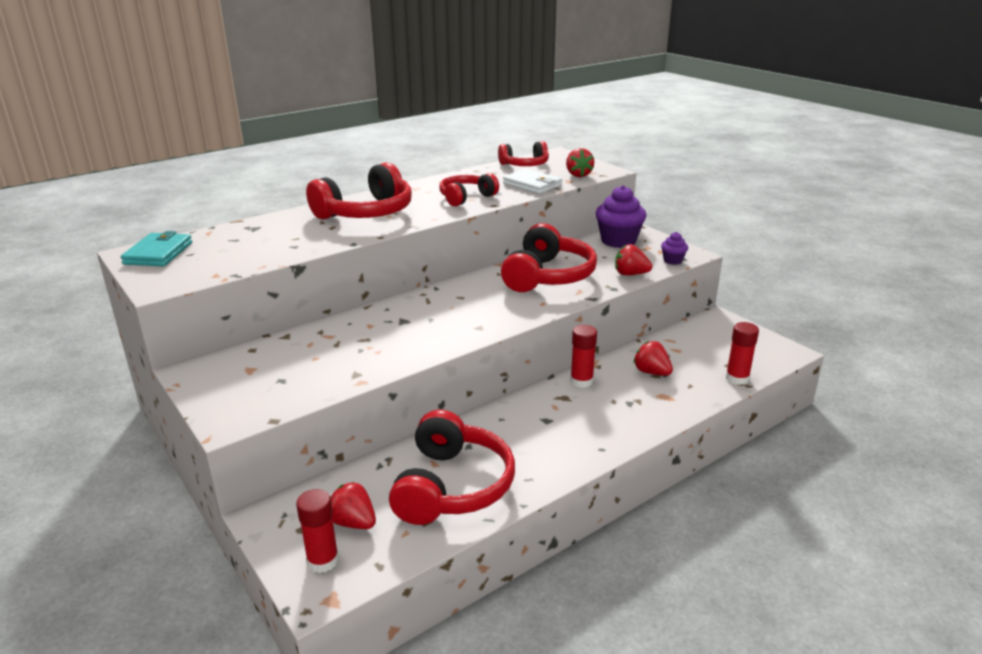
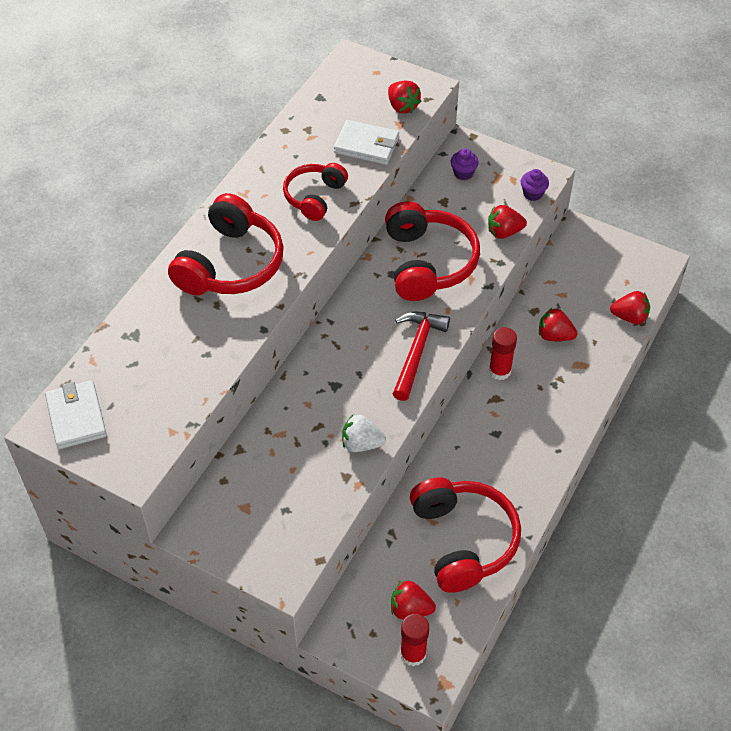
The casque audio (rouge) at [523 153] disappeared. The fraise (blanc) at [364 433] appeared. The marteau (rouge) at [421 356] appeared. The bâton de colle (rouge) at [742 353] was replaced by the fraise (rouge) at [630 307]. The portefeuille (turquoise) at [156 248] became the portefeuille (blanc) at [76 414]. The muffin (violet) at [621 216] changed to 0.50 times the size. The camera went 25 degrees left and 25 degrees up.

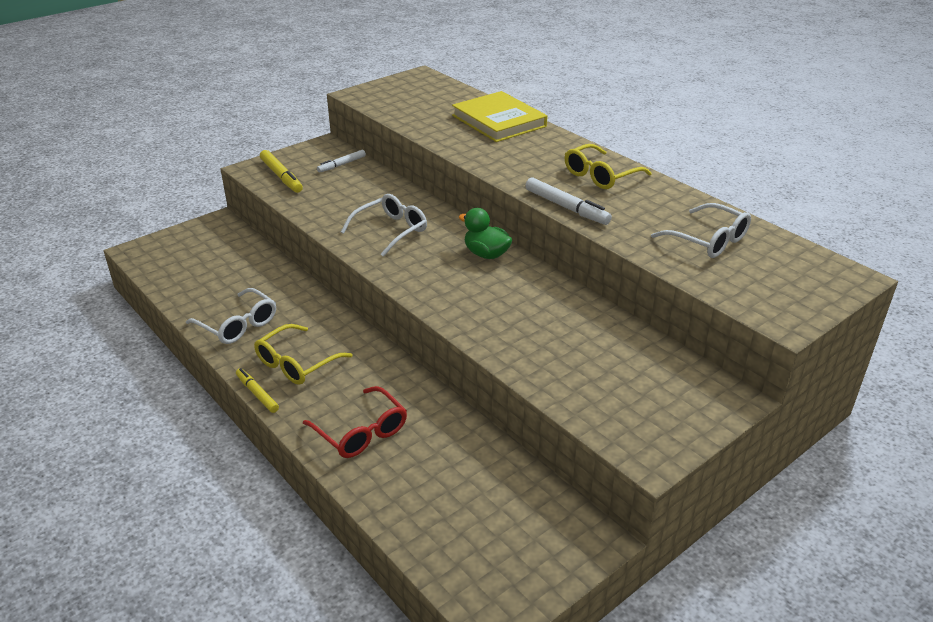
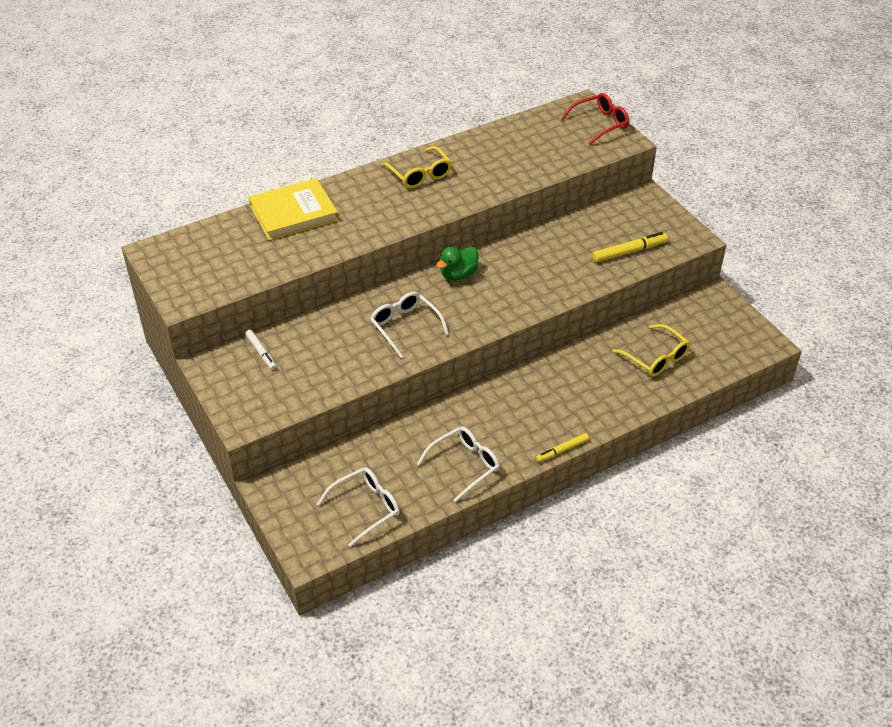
The feutre (blanc) at [568 201] disappeared. The lunettes (jaune) moved from [303 354] to [651 350]. The feutre (jaune) moved from [281 171] to [630 247]. The lunettes (rouge) moved from [355 422] to [595 119]. The lunettes (blanc) moved from [701 230] to [358 507]. The camera went 80 degrees left and 10 degrees up.

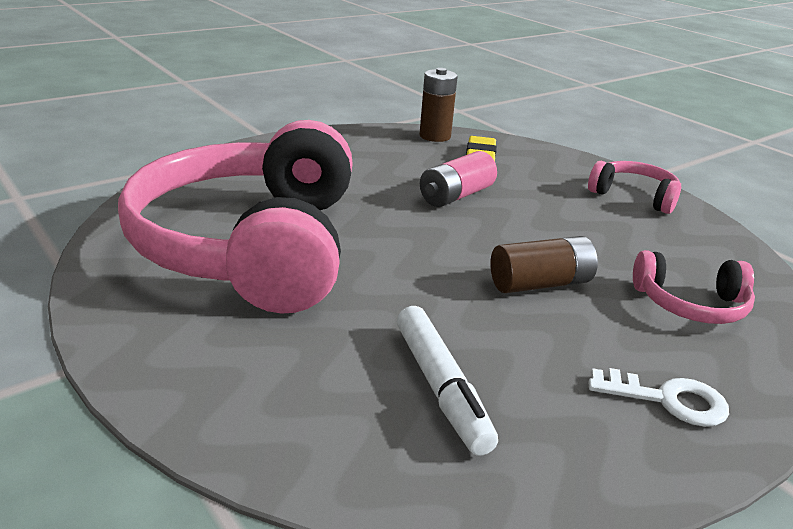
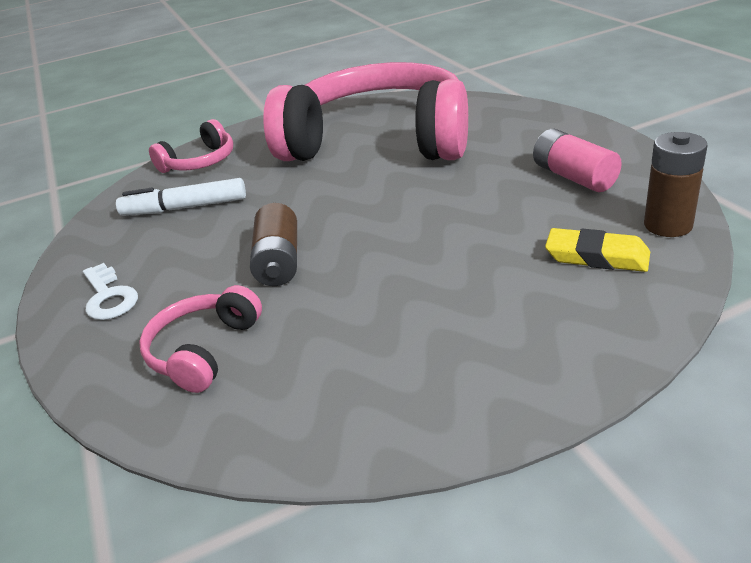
The pile (rose) moved from [458 179] to [577 160]. The casque audio (rose) moved from [634 187] to [191 146]. The clé (blanc) at [658 397] turned 60 degrees counterclockwise. The camera went 110 degrees right and 5 degrees up.

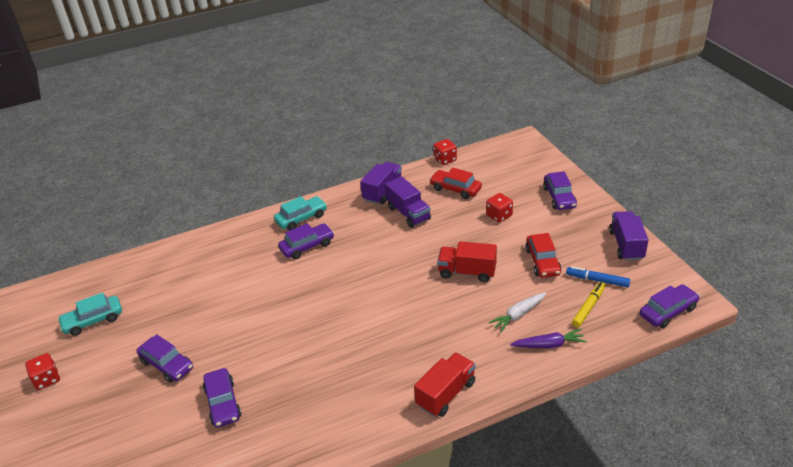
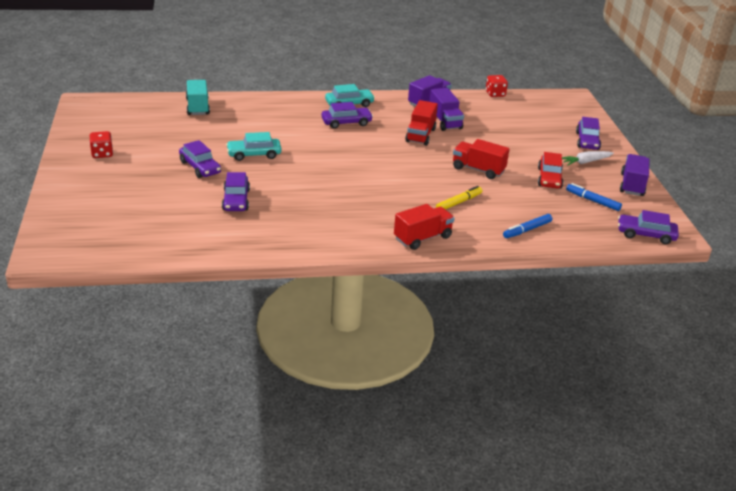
The voiture (rouge) at [455 183] disappeared. The dé (rouge) at [499 208] disappeared. The camion (turquoise) at [198 97] appeared. The camion (rouge) at [421 123] appeared. The voiture (turquoise) moved from [90 314] to [254 146]. The carotte (blanc) moved from [517 312] to [588 158]. The feutre (jaune) moved from [589 304] to [459 198]. The carotte (violet) at [548 338] was replaced by the feutre (bleu) at [527 226]. The voiture (violet) at [670 306] turned 150 degrees counterclockwise. The camera went 10 degrees right and 5 degrees down.

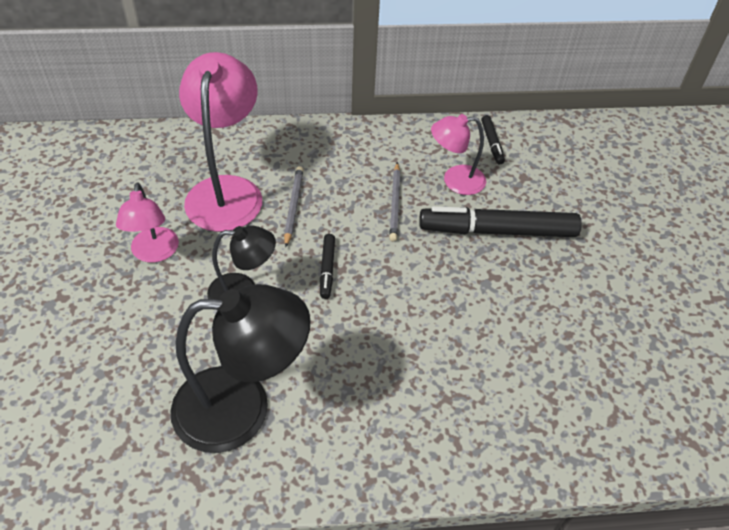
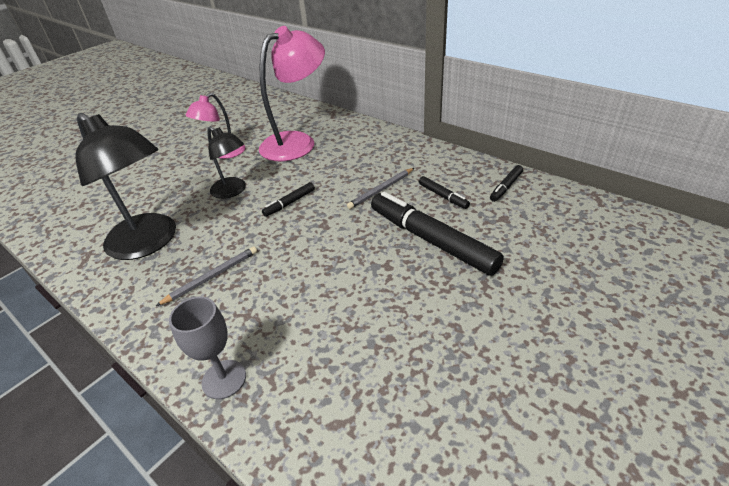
The verre à pied (gris) at [207 348] appeared. The crayon (gris) moved from [294 206] to [206 276]. The lampe (rose) at [458 154] was replaced by the feutre (noir) at [444 192]. The camera went 50 degrees right and 10 degrees down.

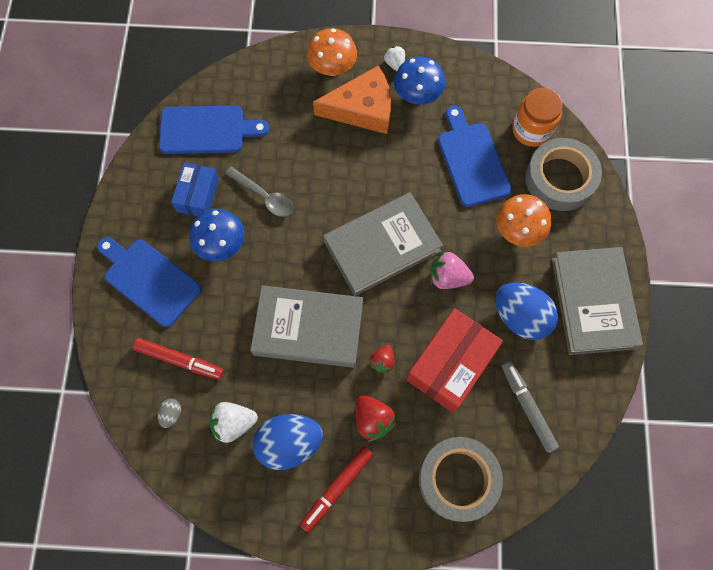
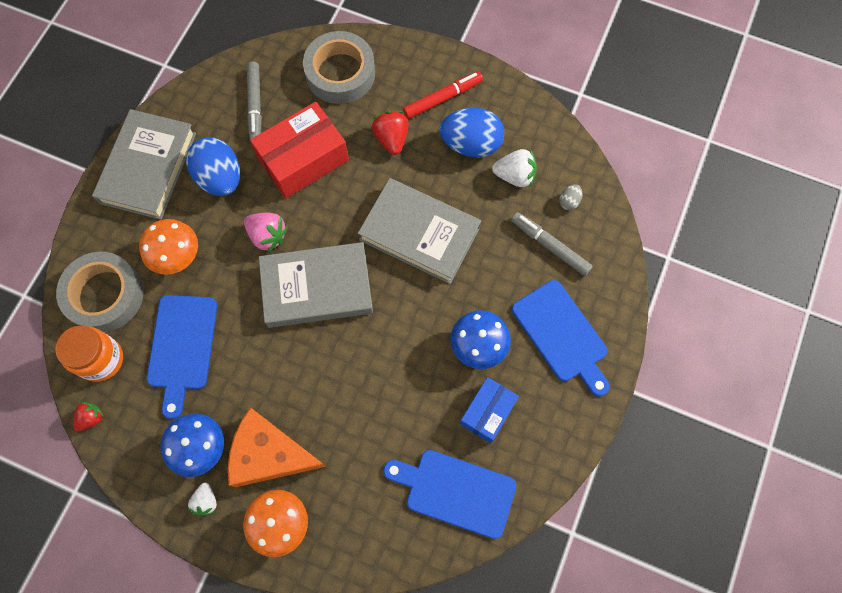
The cuillère (gris) at [259 191] disappeared. The fraise (rouge) moved from [382 359] to [88 416]. The feutre (rouge) at [178 358] became the feutre (gris) at [552 244]. The camera went 160 degrees left and 0 degrees up.

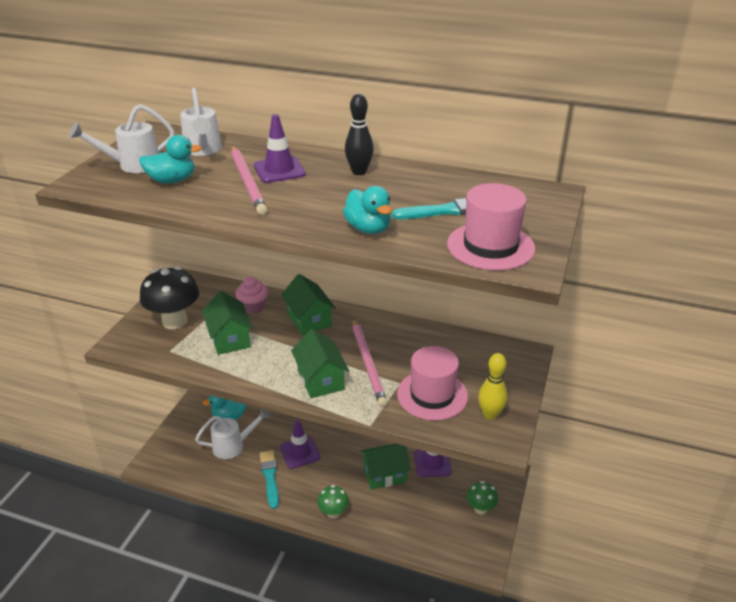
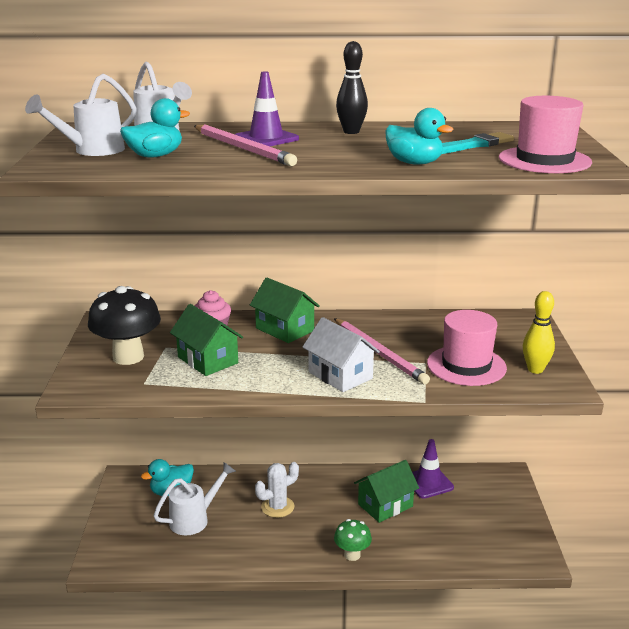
The pinceau (turquoise) at [269 479] disappeared. The champignon (vert) at [482 498] disappeared. The cône de chantier (violet) at [300 444] was replaced by the cactus (blanc) at [277 490]. The maison (vert) at [320 363] became the maison (blanc) at [341 354]. The camera went 20 degrees left and 10 degrees down.

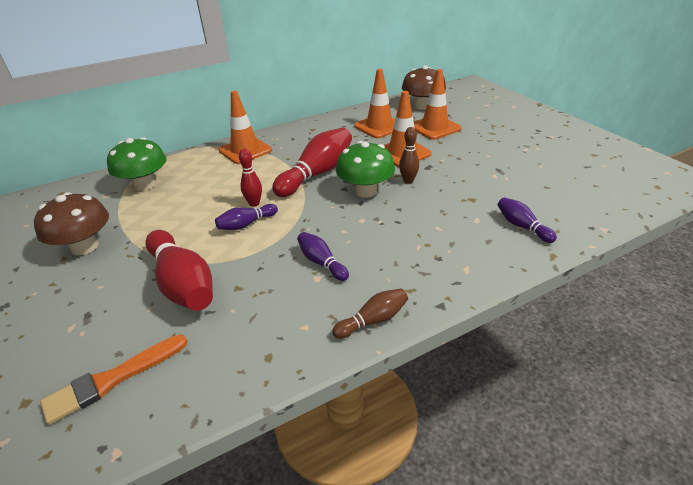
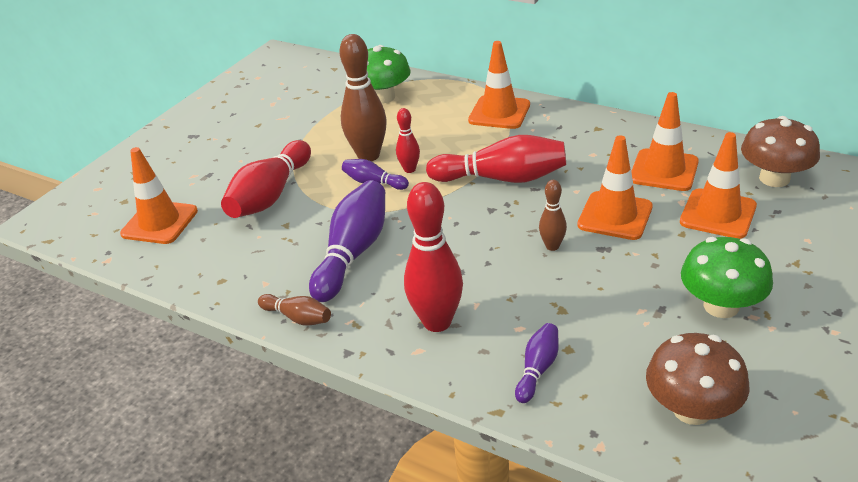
The quille (marron) at [363 97] appeared. The quille (rouge) at [433 257] appeared. The champignon (marron) moved from [71 223] to [698 379]. The champignon (vert) moved from [365 169] to [727 277]. The pinceau (orange) at [113 379] was replaced by the cône de chantier (orange) at [159 195]. The quille (violet) at [323 256] changed to 1.93 times the size. The camera went 60 degrees right and 0 degrees up.

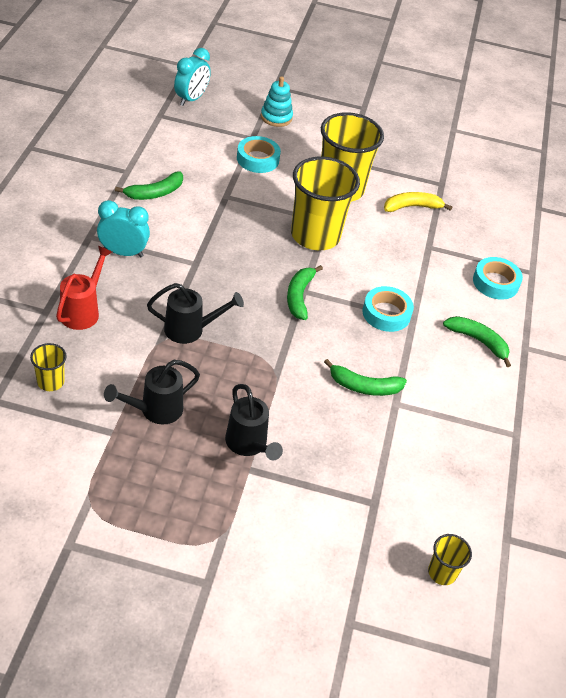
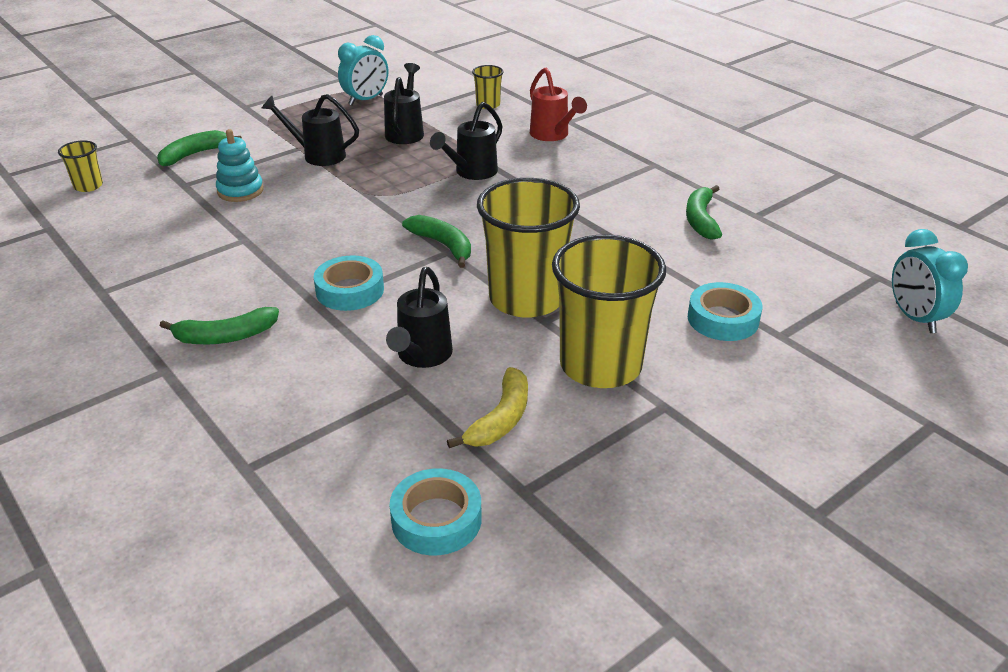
The arrosoir (noir) at [419 317] appeared. The réveil (turquoise) moved from [123 228] to [363 70]. The jouet à empiler (turquoise) moved from [277 102] to [240 165]. The banane (vert) moved from [365 377] to [199 148]. The ruban adhésif (turquoise) moved from [498 278] to [435 511]. The camera went 135 degrees right and 10 degrees down.

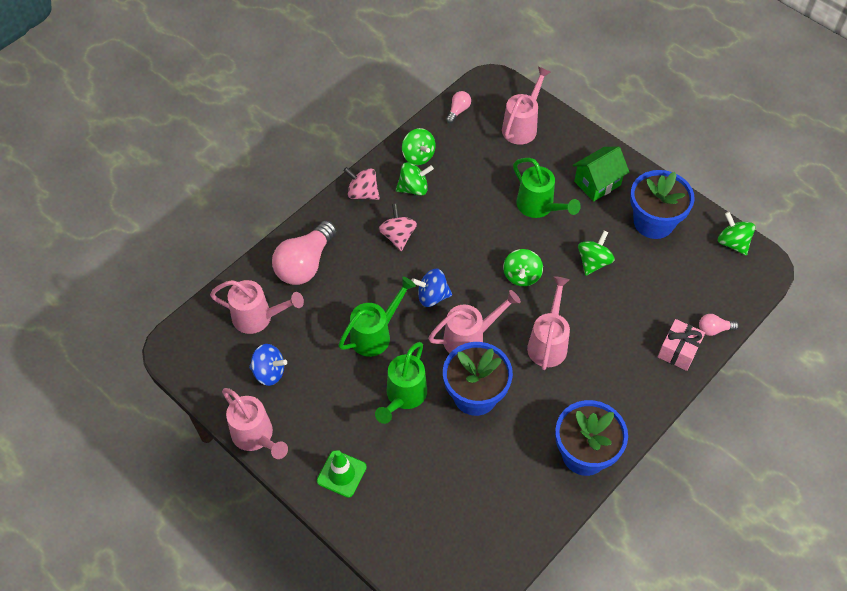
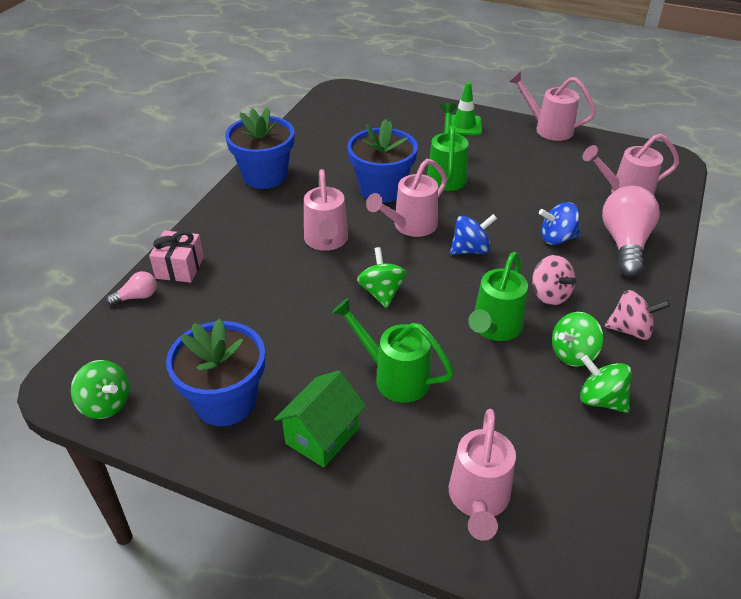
The ampoule (rose) at [458 107] disappeared. The toupie (vert) at [596 253] disappeared. The toupie (bleu) moved from [268 365] to [559 223]. The arrosoir (vert) moved from [377 317] to [498 296]. The camera went 160 degrees right and 15 degrees down.

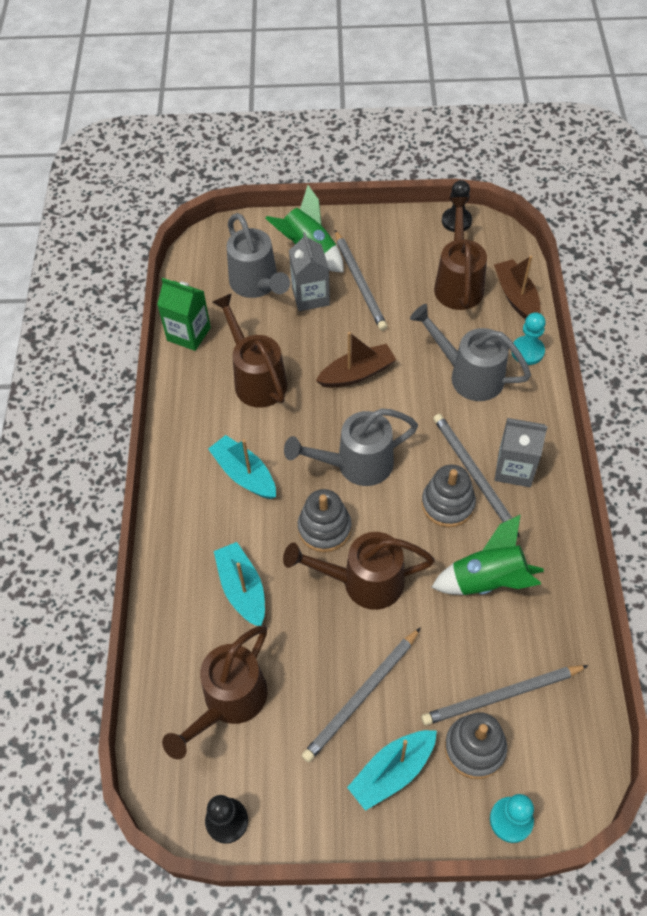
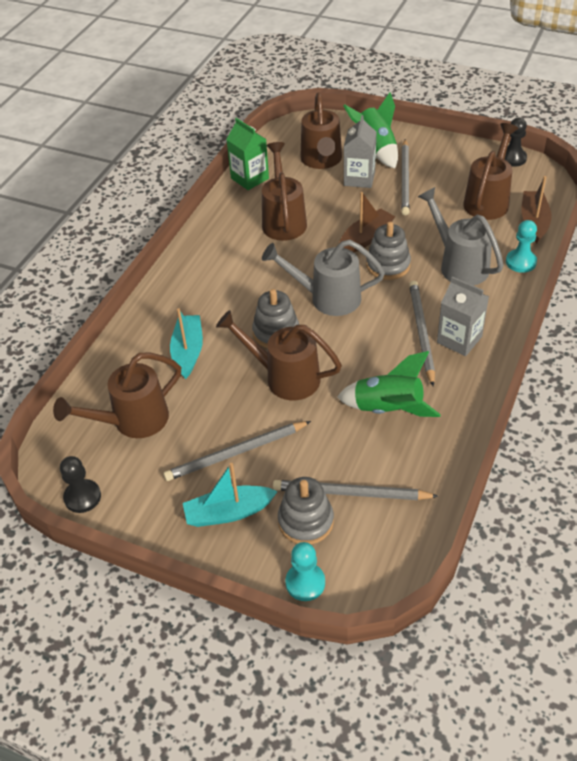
The bateau (turquoise) at [242 467] disappeared. The jouet à empiler (gris) moved from [449 496] to [388 251]. The arrosoir (gris) at [258 255] became the arrosoir (marron) at [321 130]. The bateau (marron) at [356 360] turned 45 degrees counterclockwise. The camera went 25 degrees right and 10 degrees down.

